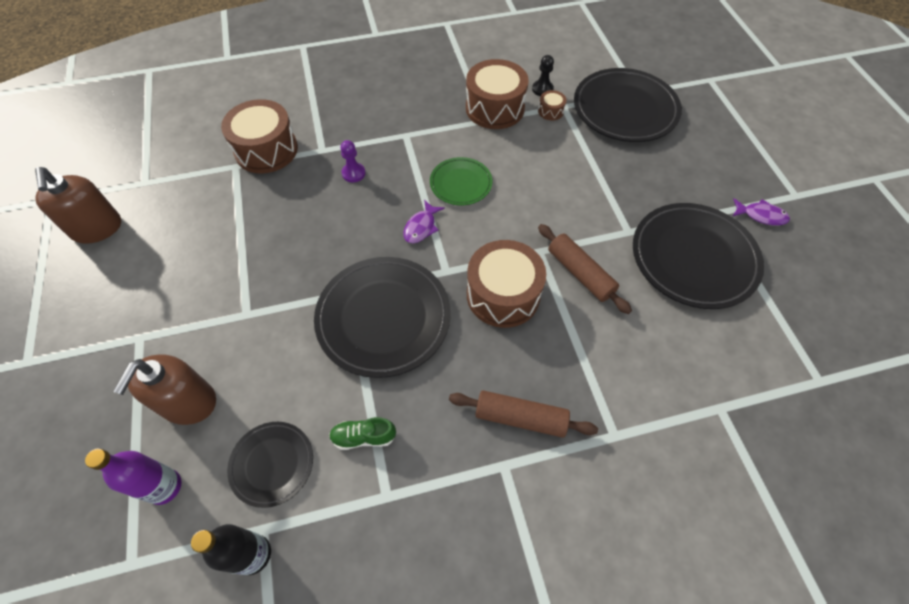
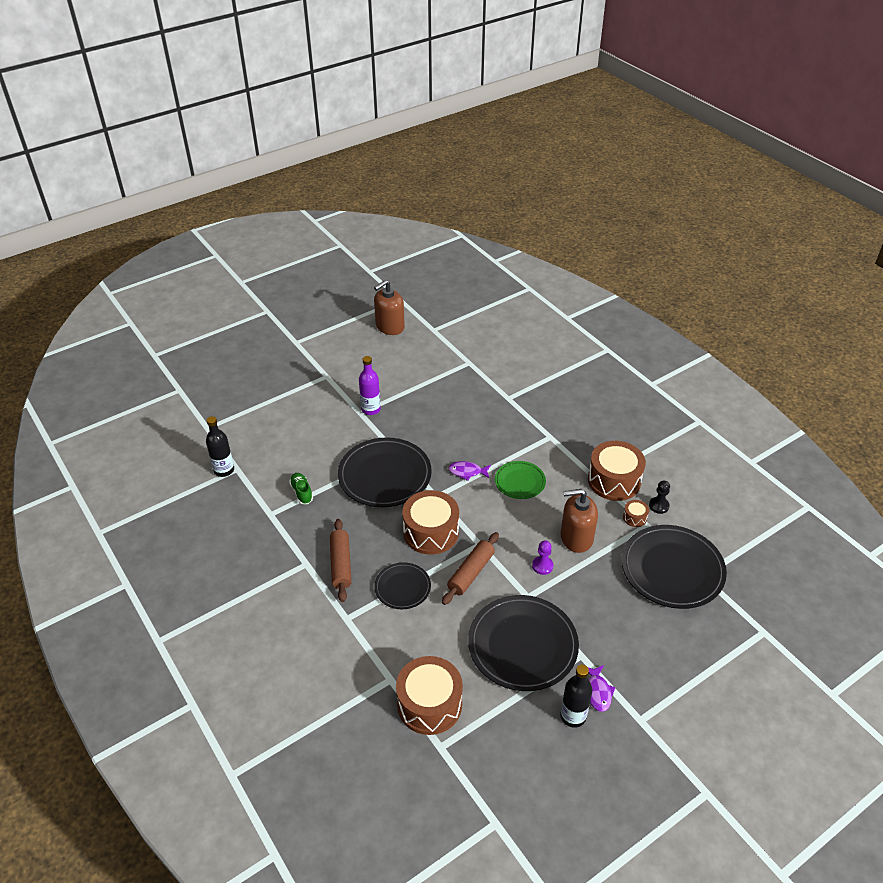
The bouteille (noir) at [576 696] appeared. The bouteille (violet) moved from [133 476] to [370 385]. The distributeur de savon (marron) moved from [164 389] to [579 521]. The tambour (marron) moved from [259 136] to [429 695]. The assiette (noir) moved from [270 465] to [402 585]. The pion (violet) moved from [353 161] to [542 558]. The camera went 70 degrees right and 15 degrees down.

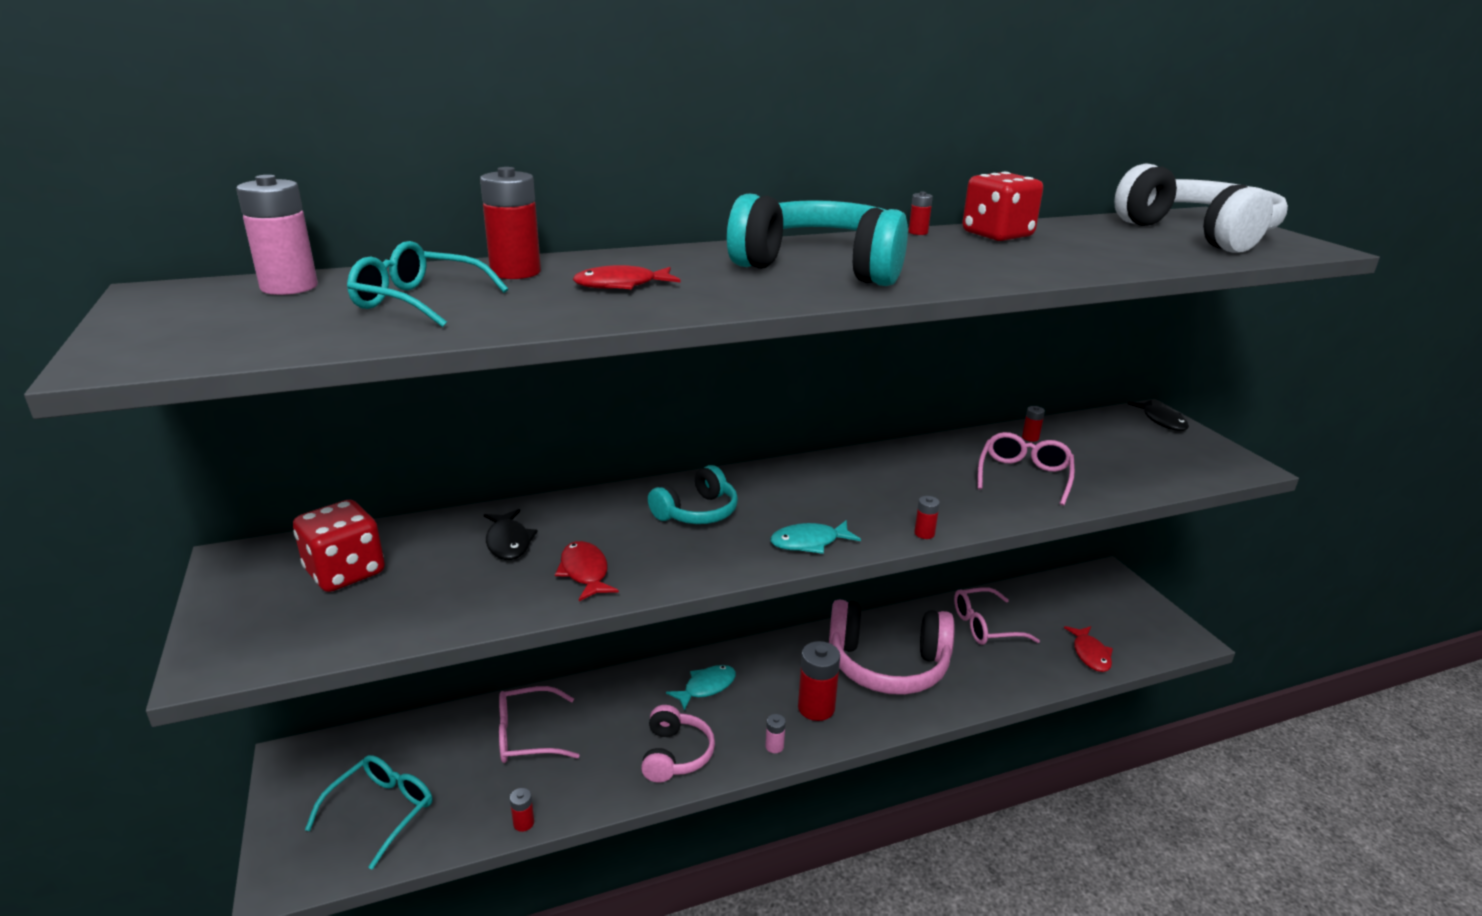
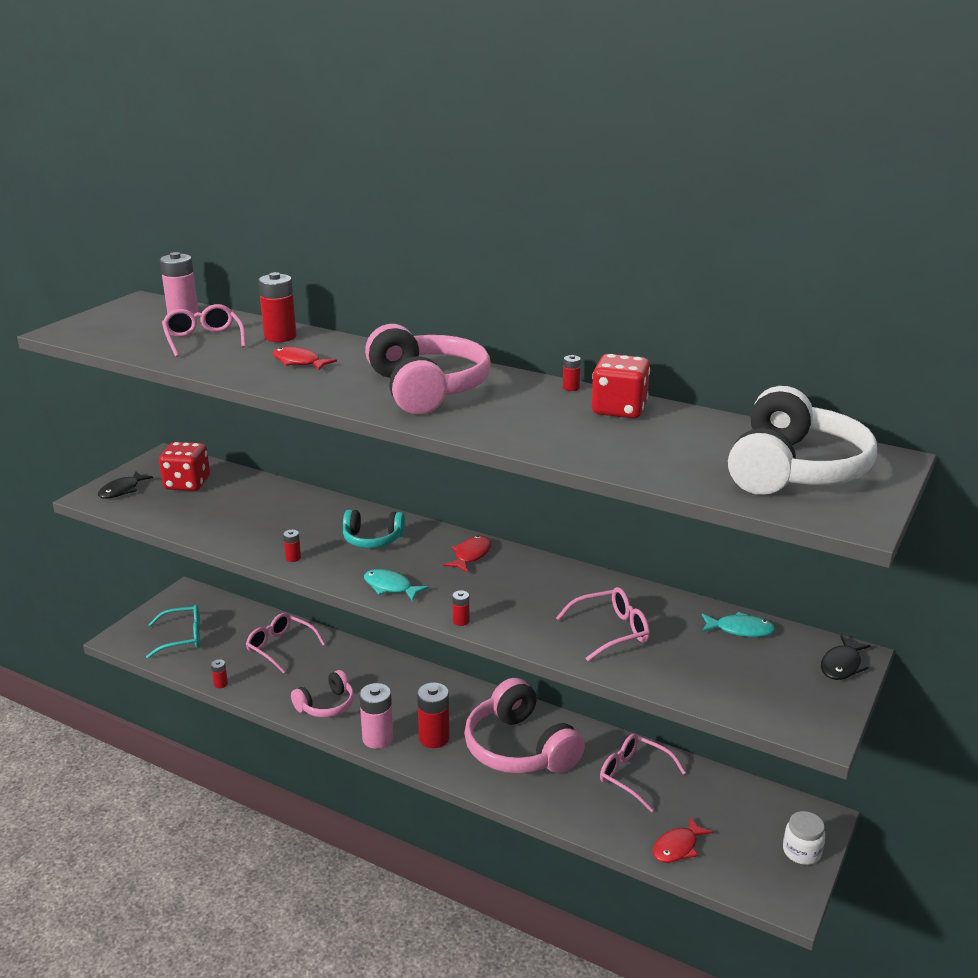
The bocal (blanc) at [804 838] appeared. The poisson (noir) moved from [511 534] to [125 485]. The poisson (rouge) moved from [587 571] to [467 554]. The poisson (turquoise) moved from [701 688] to [739 624]. The pile (rouge) moved from [1033 424] to [292 546]. The lunettes (turquoise) at [427 284] became the lunettes (rose) at [204 330]. The casque audio (turquoise) at [817 240] became the casque audio (rose) at [428 369]. The pile (rose) at [775 733] changed to 2.11 times the size. The camera went 50 degrees right and 0 degrees up.

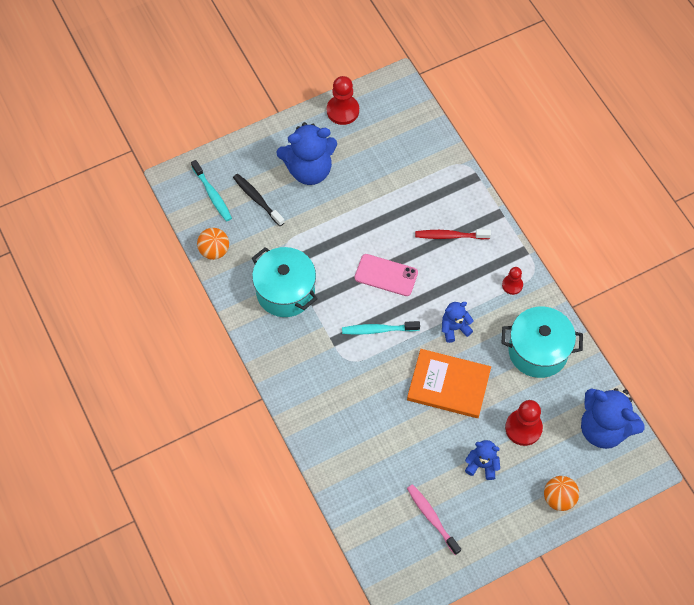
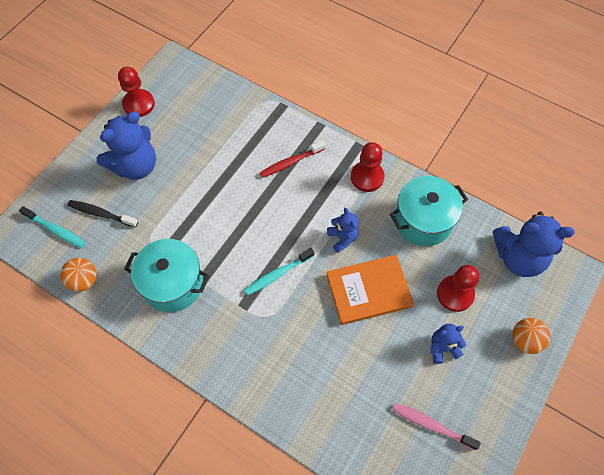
The téléphone (rose) at [386 275] disappeared. The ours en peluche (bleu) at [458 322] turned 120 degrees clockwise. The pion (rouge) at [512 281] changed to 1.68 times the size. The camera went 30 degrees left and 0 degrees up.

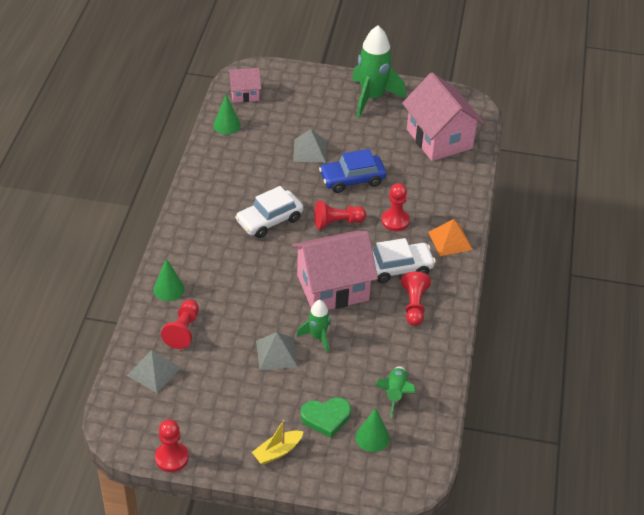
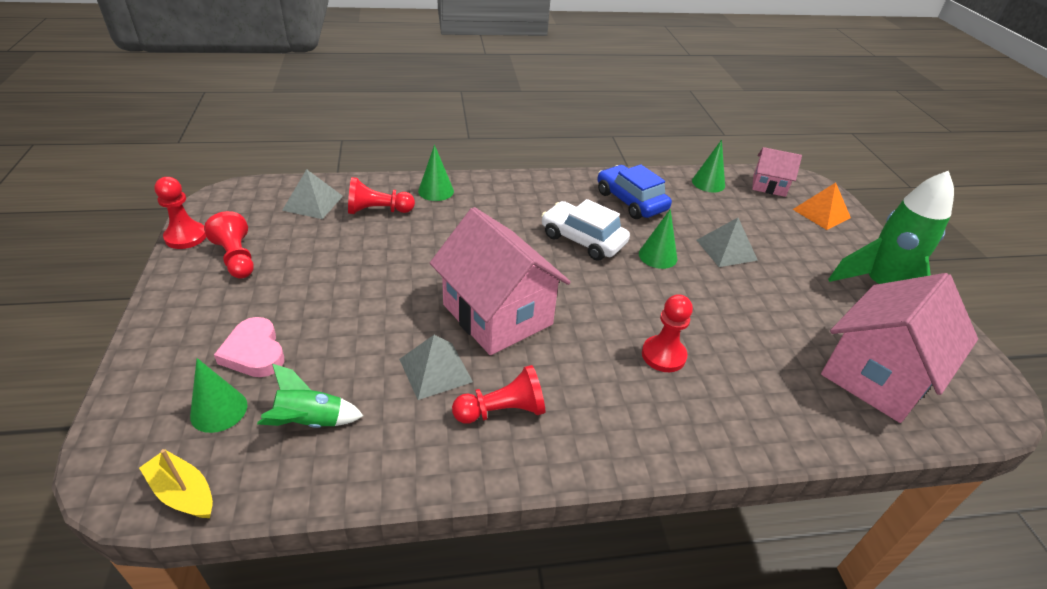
The fusée (vert) at [314 326] disappeared. The voiture (blanc) at [404 260] disappeared. The cône (vert) at [658 239] appeared. The bateau (jaune) moved from [278 442] to [176 483]. The pyramide (gris) moved from [277 351] to [436 367]. The pion (rouge) moved from [340 215] to [229 245]. The voiture (bleu) moved from [352 171] to [634 191]. The pyramide (orange) moved from [450 237] to [822 206]. The cœur (vert) at [326 417] became the cœur (rose) at [249 347]. The maison (rose) at [244 85] turned 45 degrees counterclockwise. The camera went 70 degrees right and 5 degrees down.

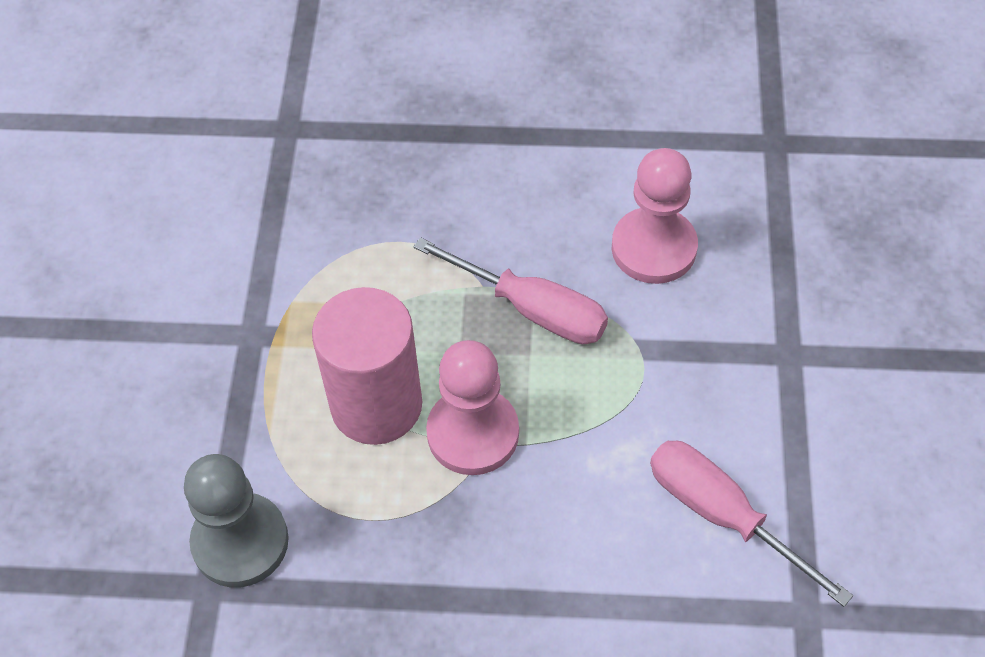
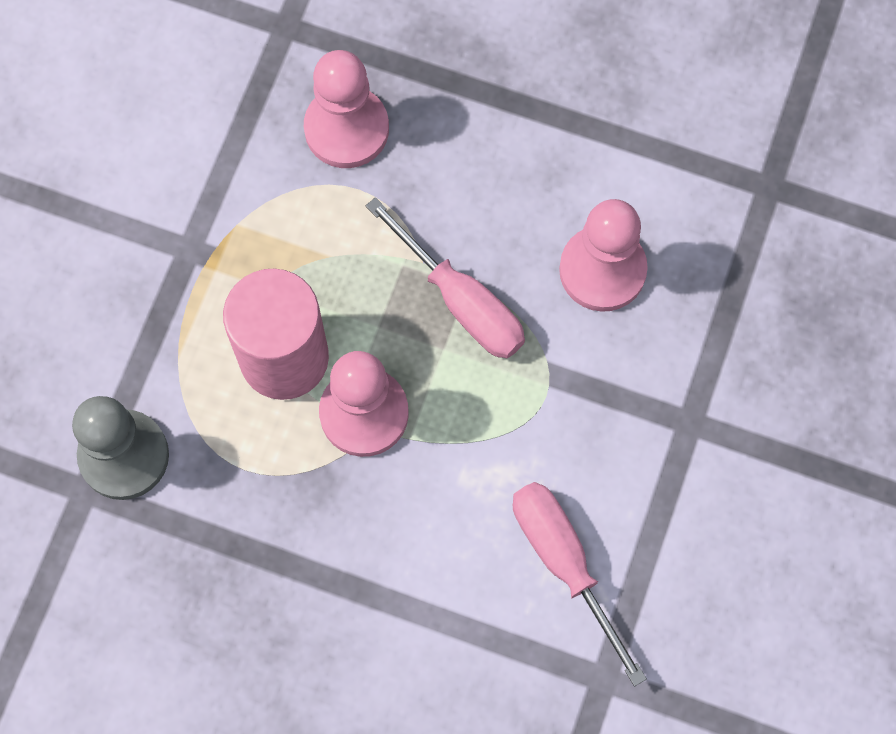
The pion (rose) at [346 109] appeared. The camera went 15 degrees right and 15 degrees up.

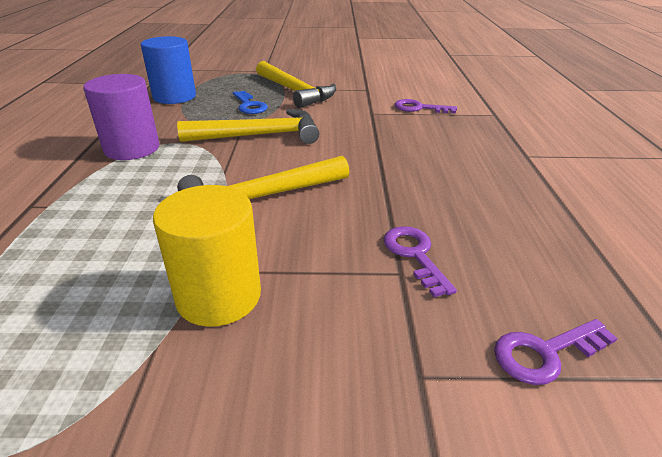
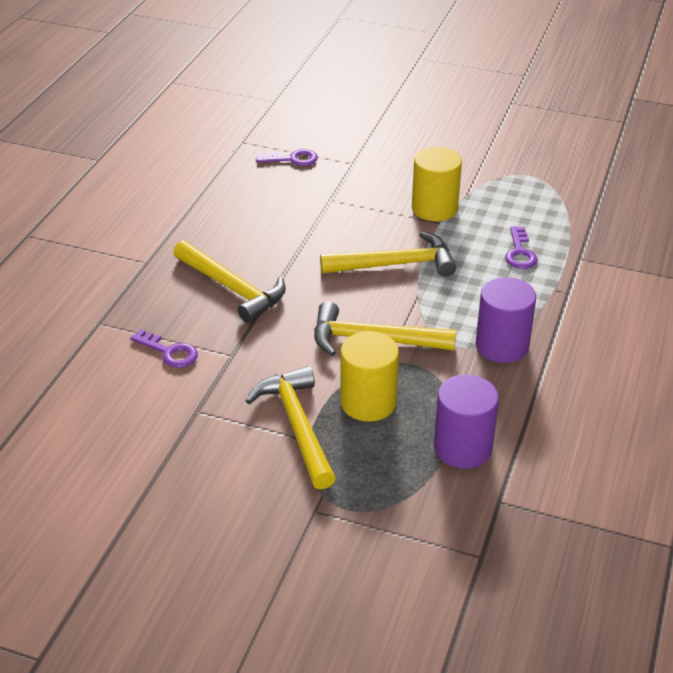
The marteau (jaune) at [229 281] appeared. The clé (violet) moved from [420 261] to [521 247]. The clé (bleu) at [250 102] was replaced by the cylindre (jaune) at [369 376]. The cylindre (bleu) at [168 70] became the cylindre (violet) at [466 421]. The camera went 160 degrees left and 5 degrees up.

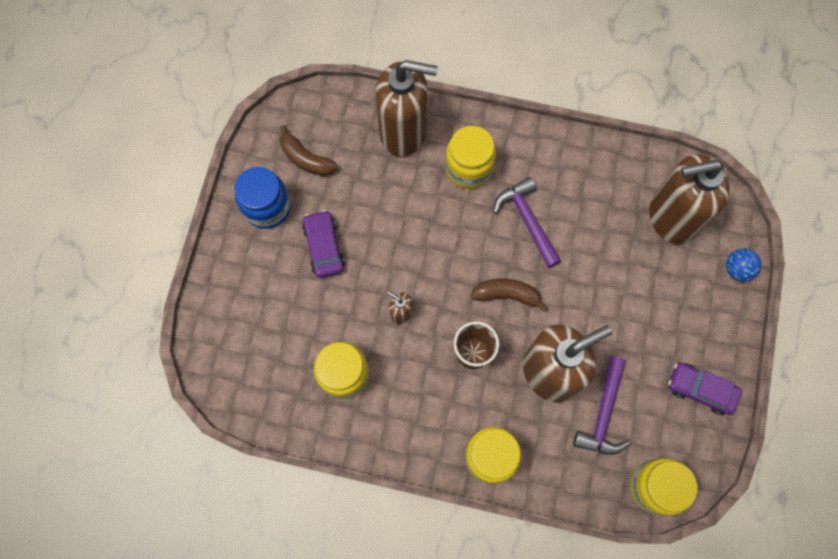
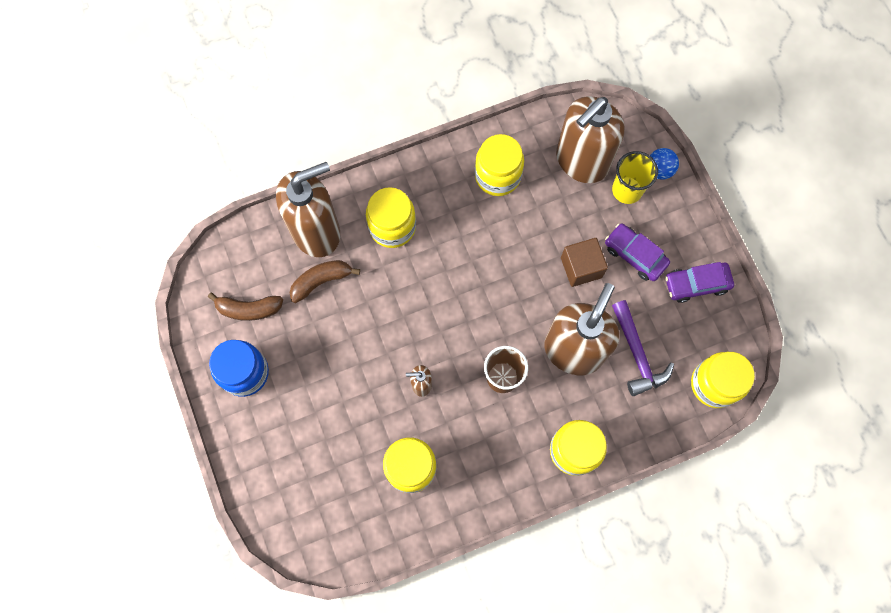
The marteau (violet) at [527 222] disappeared. The bocal (jaune) at [499 165] appeared. The cube (marron) at [584 262] appeared. The gobelet (jaune) at [635 177] appeared. The voiture (violet) moved from [323 244] to [637 252]. The banane (marron) moved from [509 295] to [325 281]. The camera went 35 degrees left and 0 degrees up.

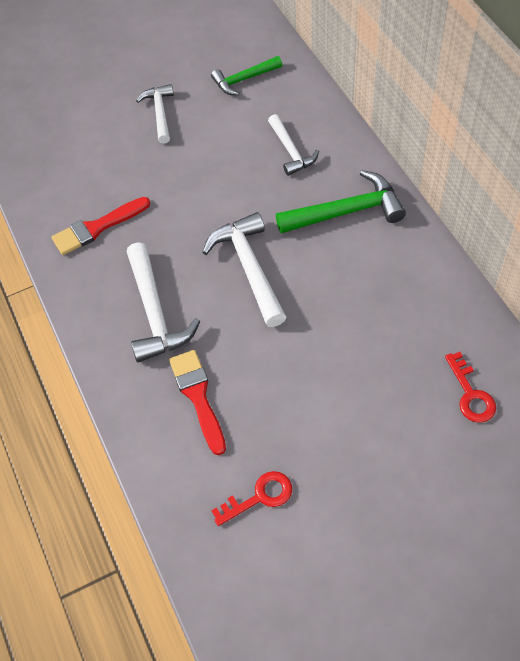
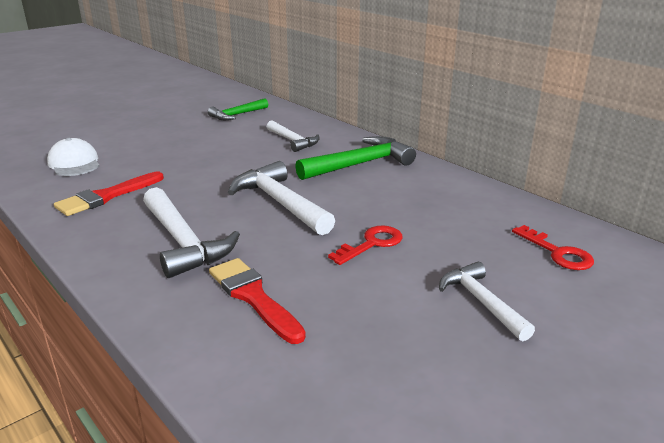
The casquette (blanc) at [73 157] appeared. The marteau (blanc) moved from [155 114] to [487 301]. The clé (rouge) moved from [251 498] to [365 245]. The camera went 20 degrees left and 30 degrees down.

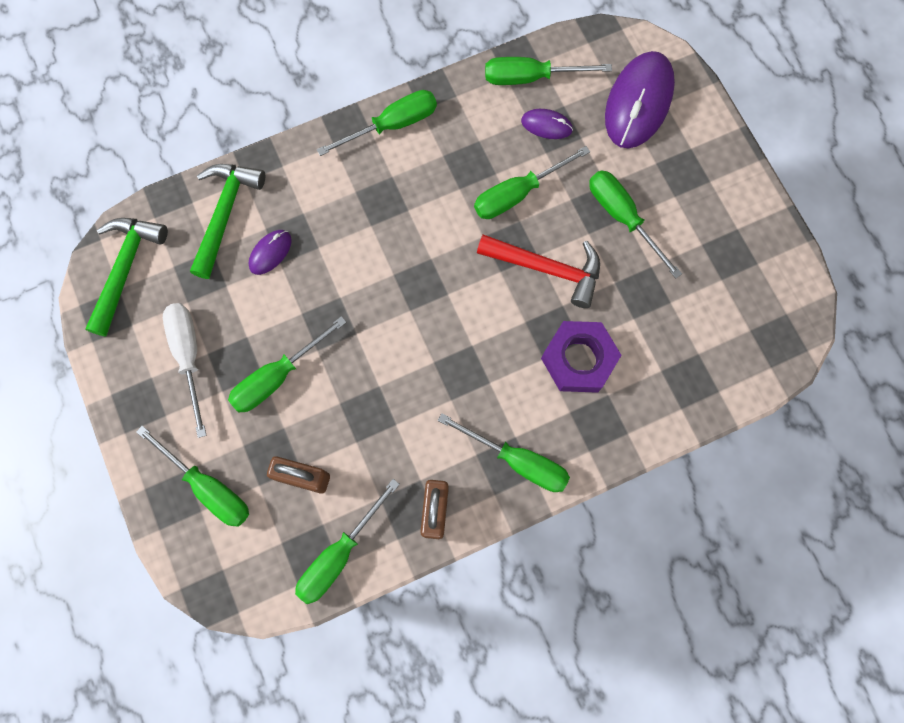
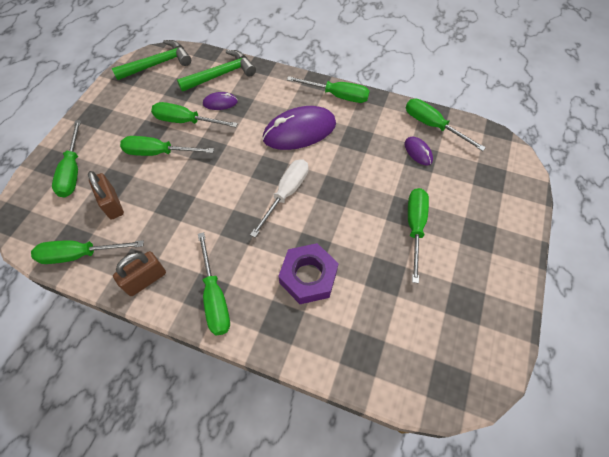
The marteau (rouge) at [538 271] disappeared. The tournevis (blanc) moved from [185 370] to [279 198]. The tournevis (vert) moved from [532 182] to [194 114]. The souris (violet) moved from [640 100] to [299 128]. The camera went 45 degrees right and 15 degrees down.

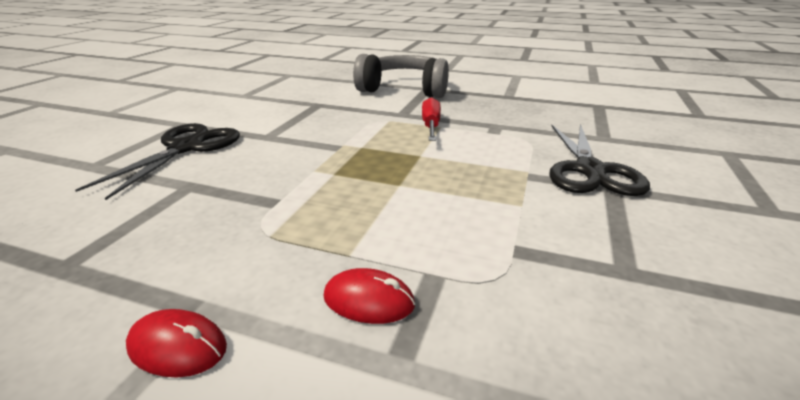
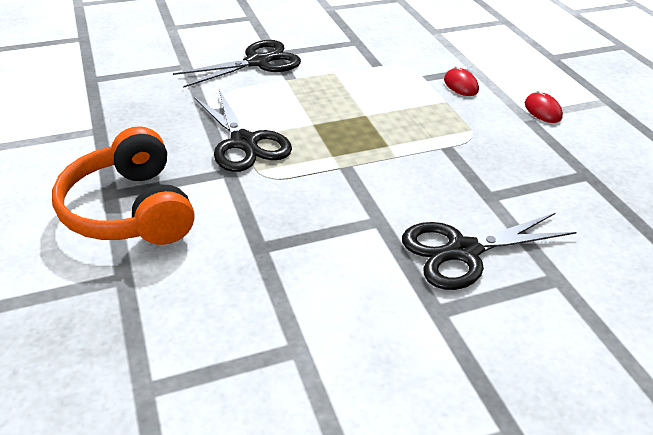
The tournevis (rouge) at [431 119] was replaced by the ciseaux (noir) at [243 131]. The casque audio (gris) at [401 76] became the casque audio (orange) at [123 185]. The camera went 130 degrees left and 10 degrees up.

